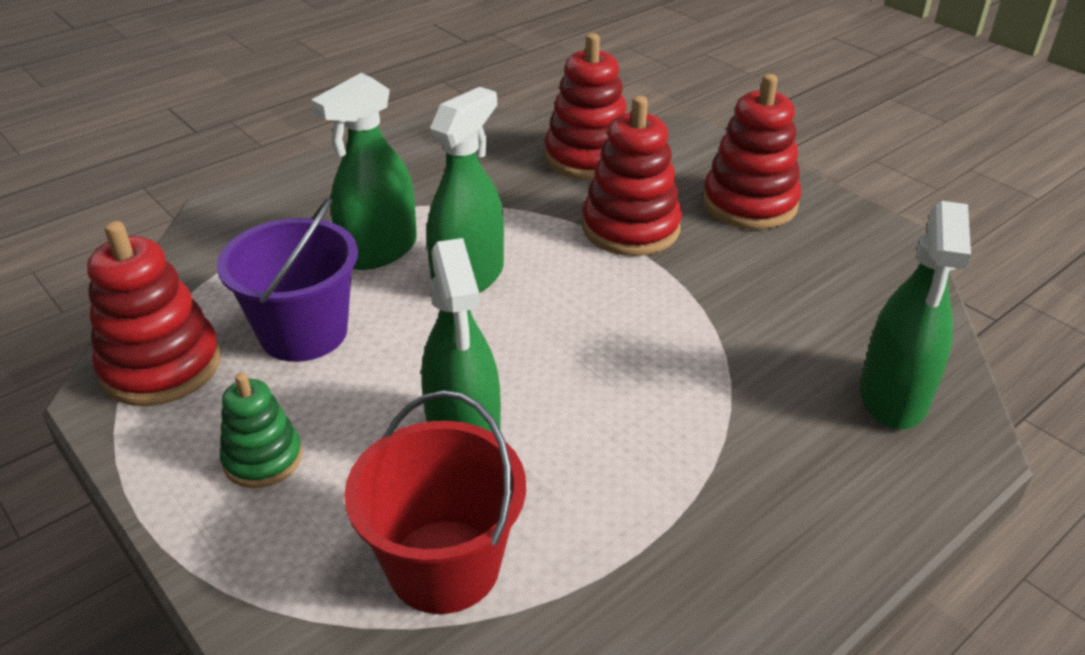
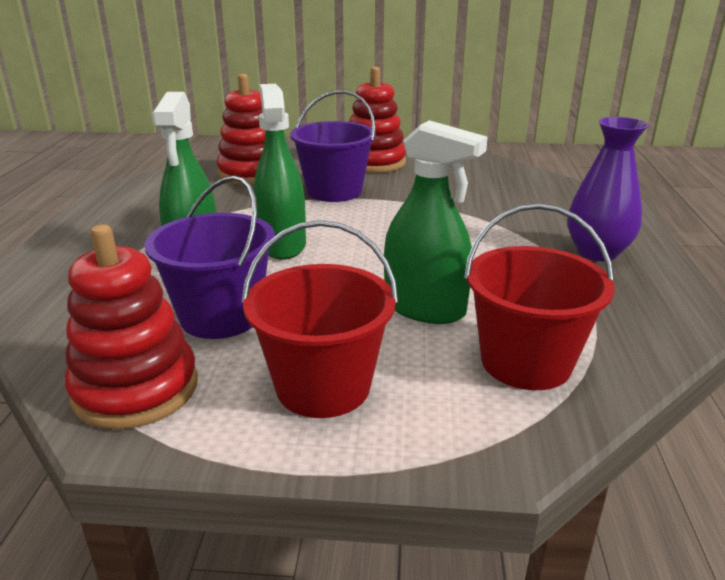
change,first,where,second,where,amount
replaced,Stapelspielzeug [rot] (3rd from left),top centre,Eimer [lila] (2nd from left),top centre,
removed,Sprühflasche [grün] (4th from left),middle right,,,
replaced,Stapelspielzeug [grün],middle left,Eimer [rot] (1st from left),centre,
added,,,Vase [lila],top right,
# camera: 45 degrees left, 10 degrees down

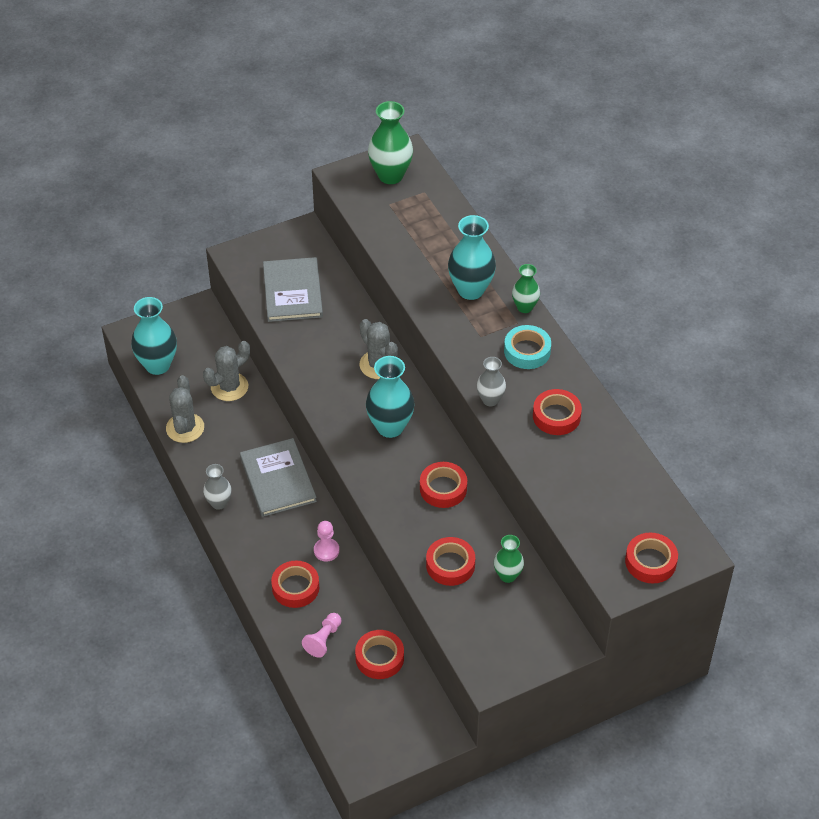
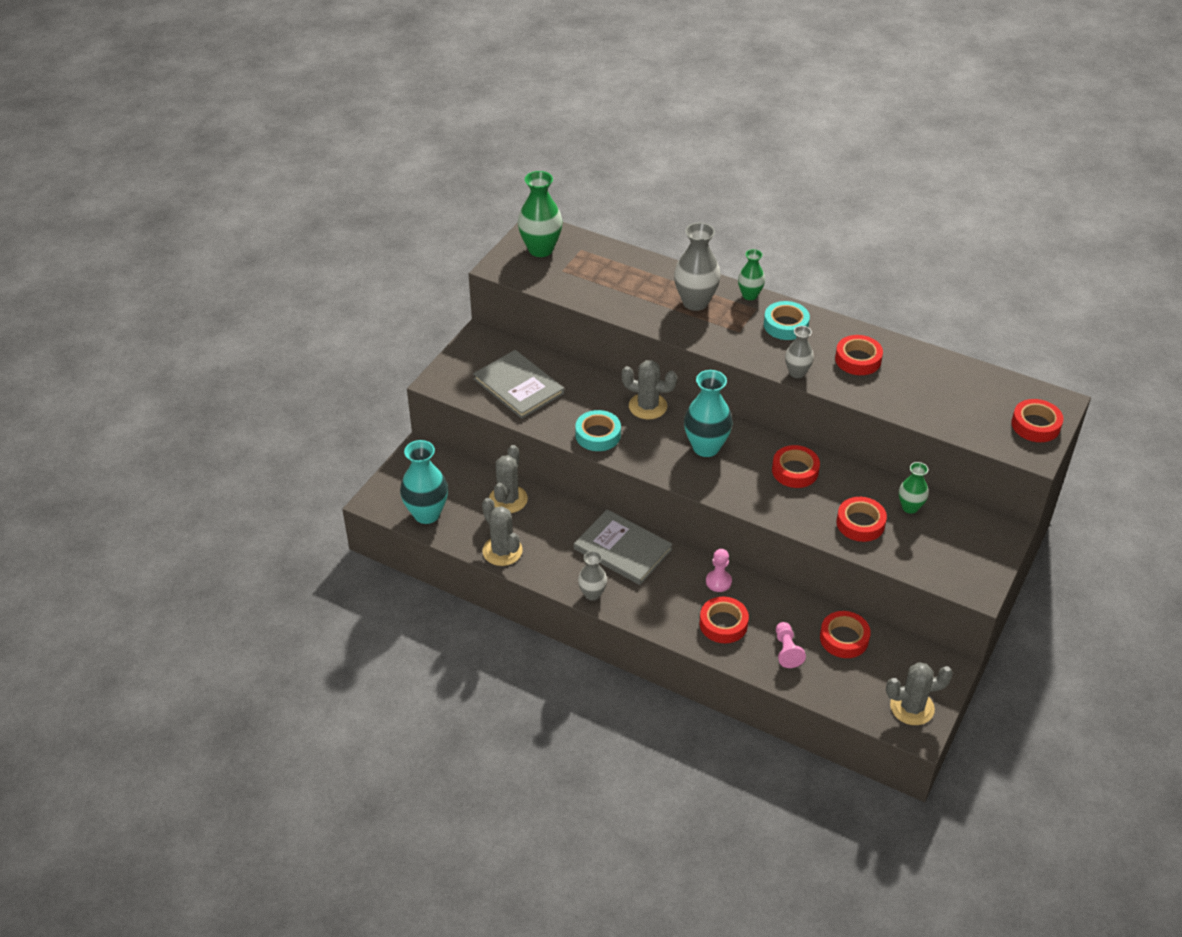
change,first,where,second,where,amount
recoloured,Vase [türkis] (3rd from left),top centre,Vase [grau] (2nd from left),top centre,
added,,,Klebeband [türkis] (1st from left),centre,
added,,,Kaktus [grau] (4th from left),bottom right,
# camera: 35 degrees left, 5 degrees down

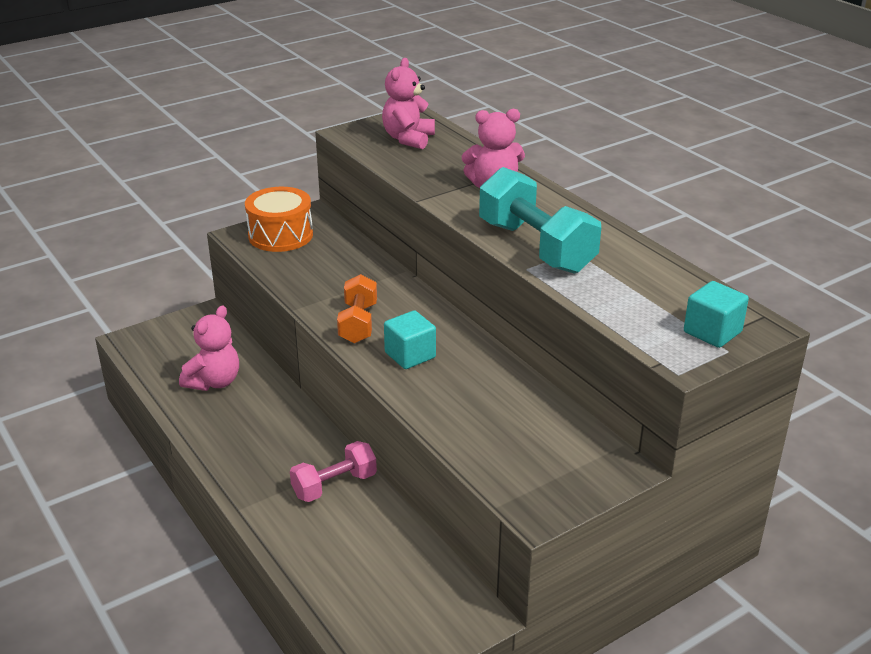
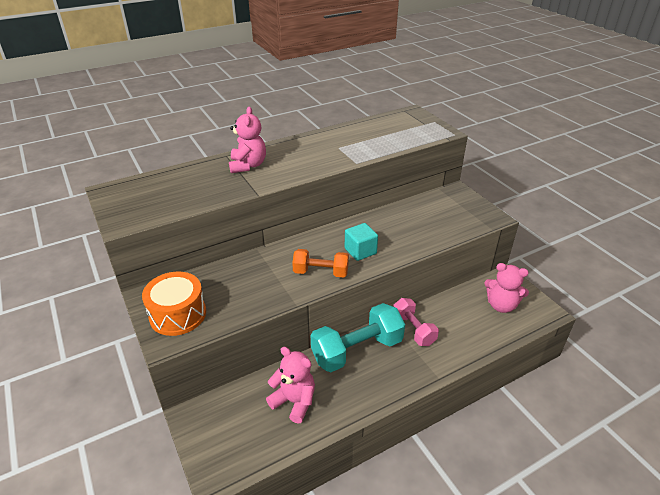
change,first,where,second,where,amount
moved,Teddybär [rosa] (2nd from left in the first image),top centre,Teddybär [rosa] (3rd from left),middle right,
moved,Hantel [türkis],centre,,bottom centre,
removed,Kubus [türkis] (2nd from left),middle right,,,
# camera: 85 degrees left, 5 degrees up

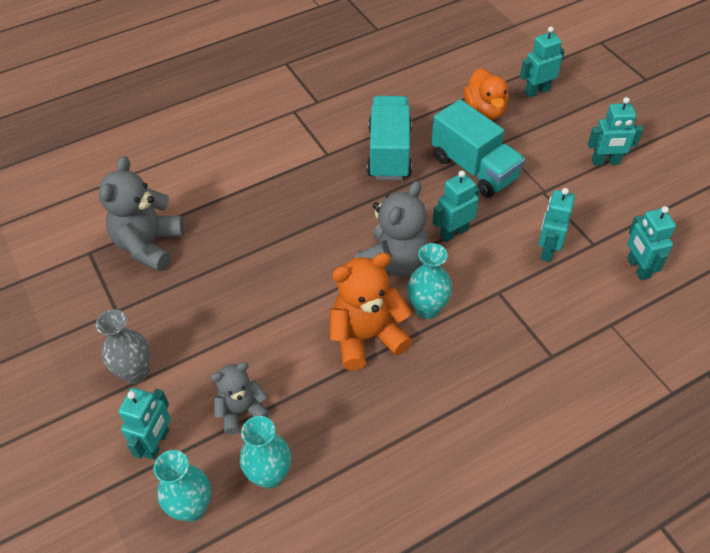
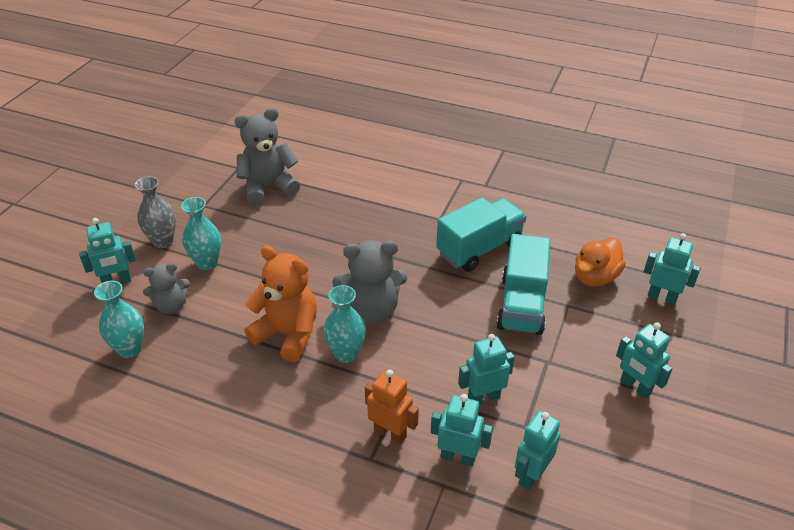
change,first,where,second,where,amount
moved,Roboter [türkis] (2nd from left),centre,,bottom centre,
turned,Teddybär [grau] (2nd from left in the first image),bottom centre,Teddybär [grau] (1st from left),middle left,135 degrees clockwise
moved,Vase [türkis] (1st from left in the first image),bottom left,Vase [türkis] (2nd from left),middle left,
added,,,Roboter [orange],bottom centre,
# camera: 50 degrees right, 10 degrees down

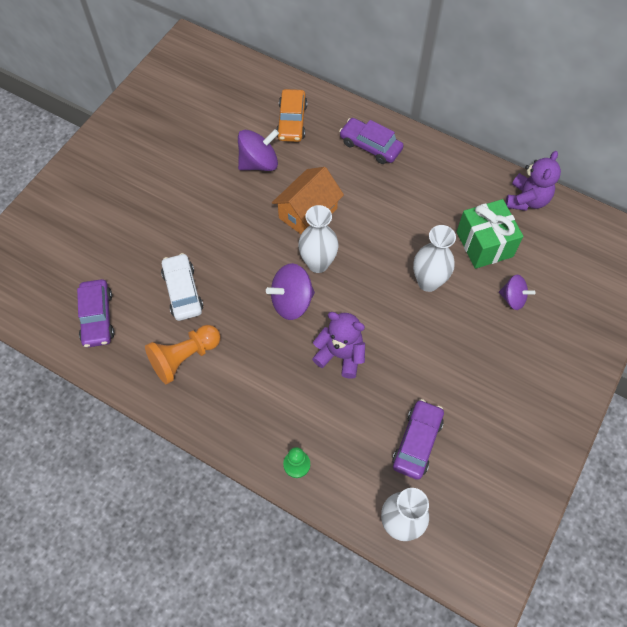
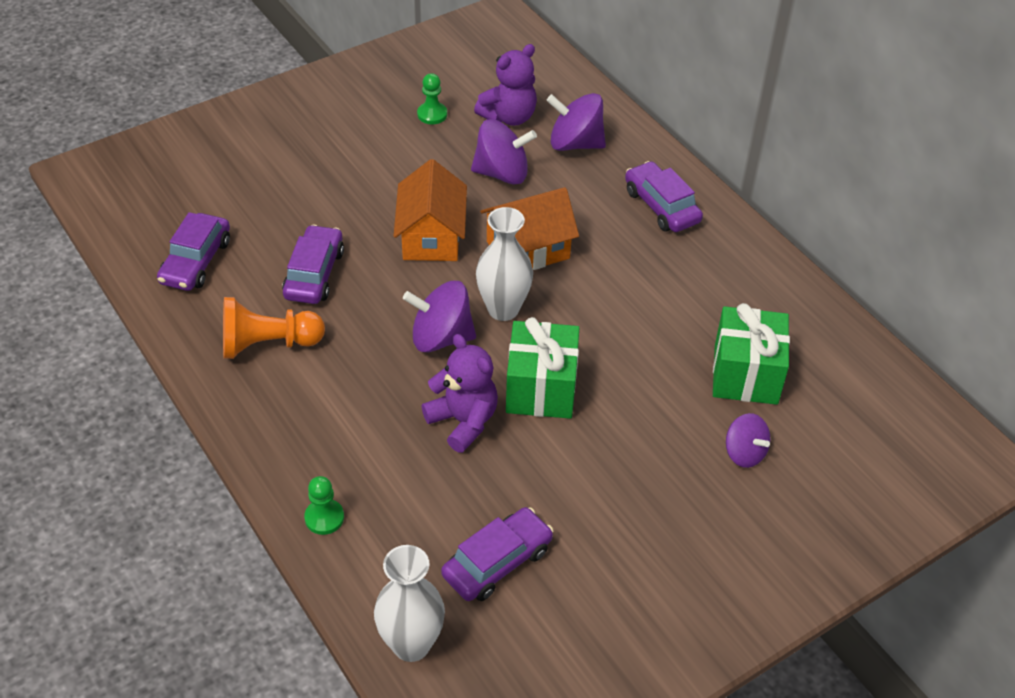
change,first,where,second,where,amount
replaced,Auto [orange],top centre,Kreisel [lila] (3rd from left),top centre,
moved,Teddybär [lila] (2nd from left),top right,,top centre,
removed,Vase [weiß] (3rd from left),middle right,,,
recoloured,Auto [weiß],middle left,Auto [lila] (2nd from left),middle left,
added,,,Bauer [grün] (2nd from left),top centre,
added,,,Haus [orange] (1st from left),top centre,
added,,,Geschenk [grün] (1st from left),centre,
# camera: 25 degrees right, 15 degrees down

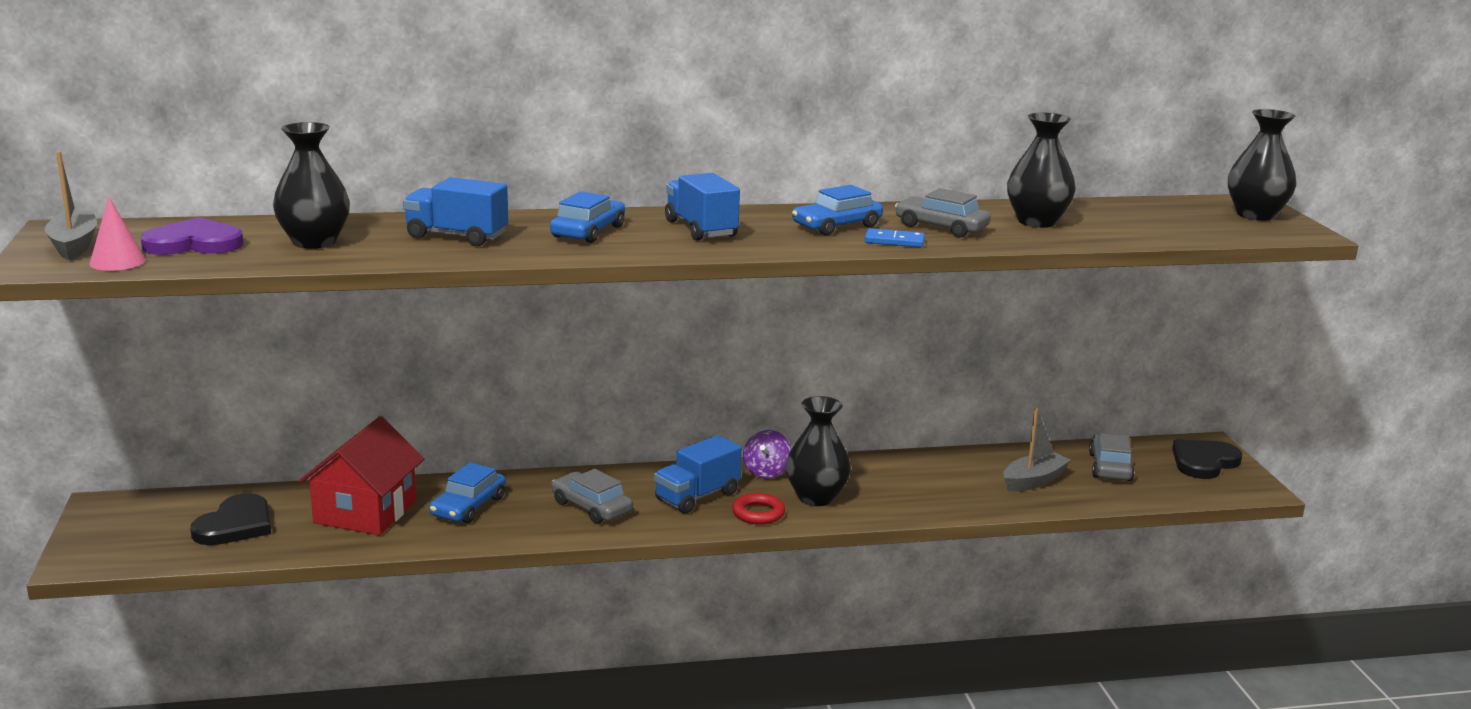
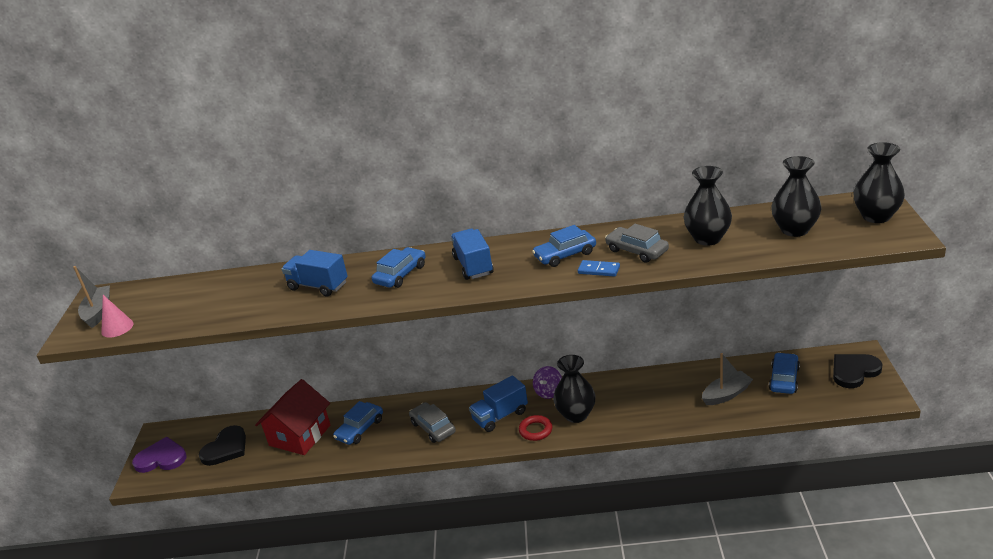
change,first,where,second,where,amount
moved,Vase [schwarz] (1st from left in the first image),top left,Vase [schwarz] (3rd from left),middle right,
moved,Herz [lila],top left,,bottom left,
recoloured,Auto [grau] (3rd from left),middle right,Auto [blau] (4th from left),bottom right,
# camera: 15 degrees right, 10 degrees up

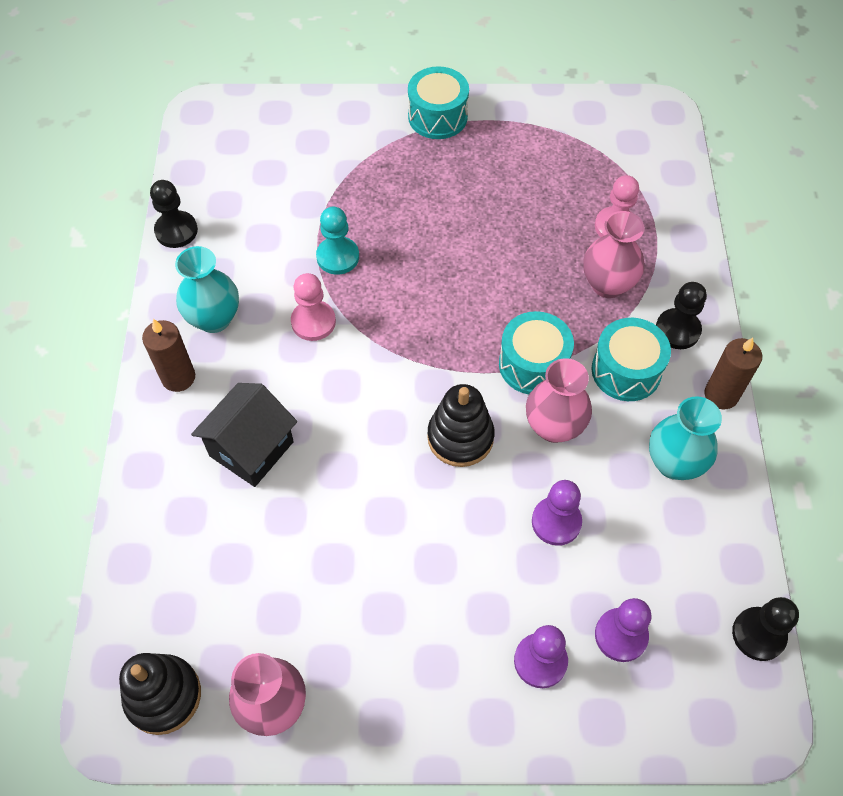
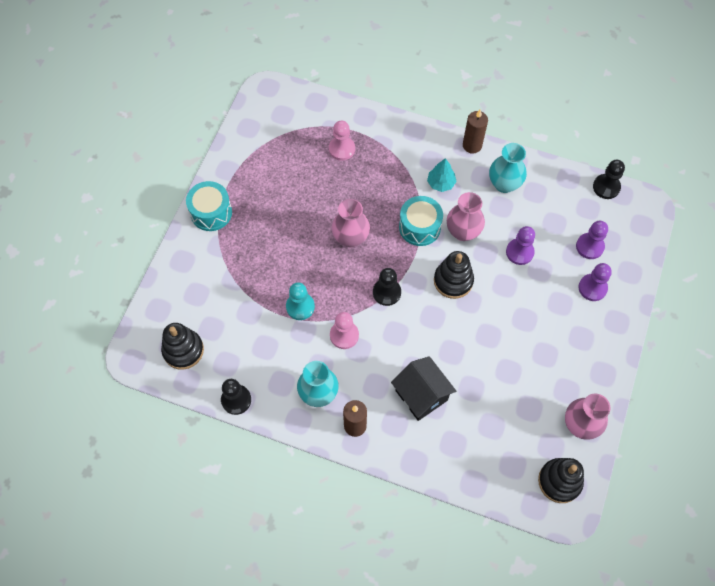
change,first,where,second,where,amount
moved,Vase [rosa] (3rd from left in the first image),top right,Vase [rosa] (1st from left),centre,
moved,Bauer [schwarz] (2nd from left),middle right,,centre,
replaced,Trommel [türkis] (3rd from left),middle right,Baum [türkis],top centre,
added,,,Stapelspielzeug [schwarz] (1st from left),middle left,
# camera: 70 degrees left, 5 degrees up

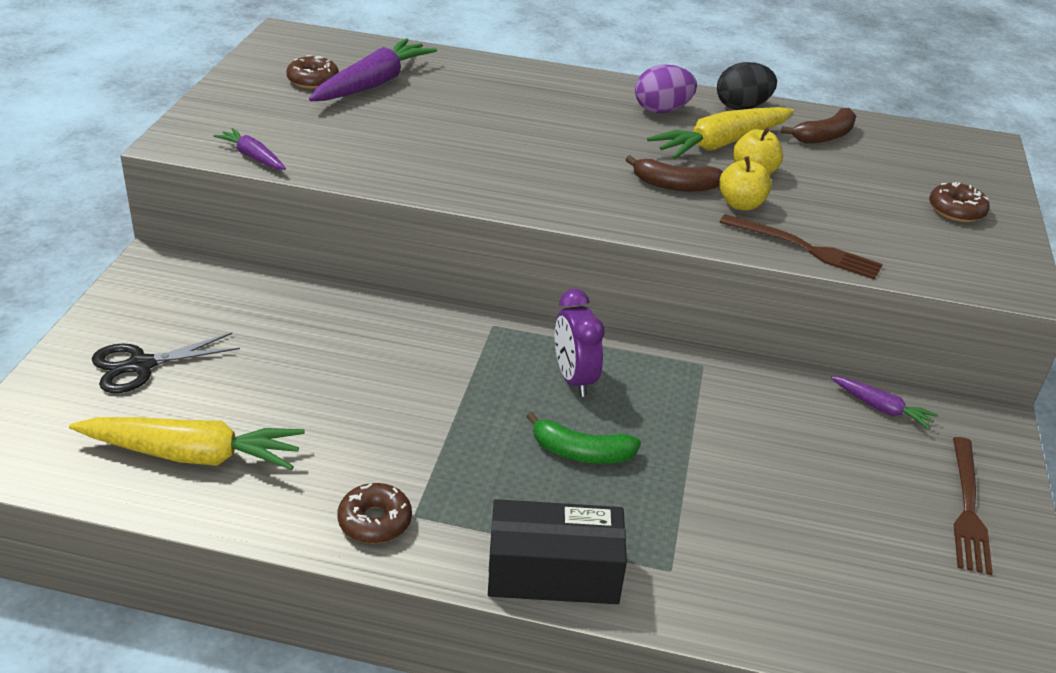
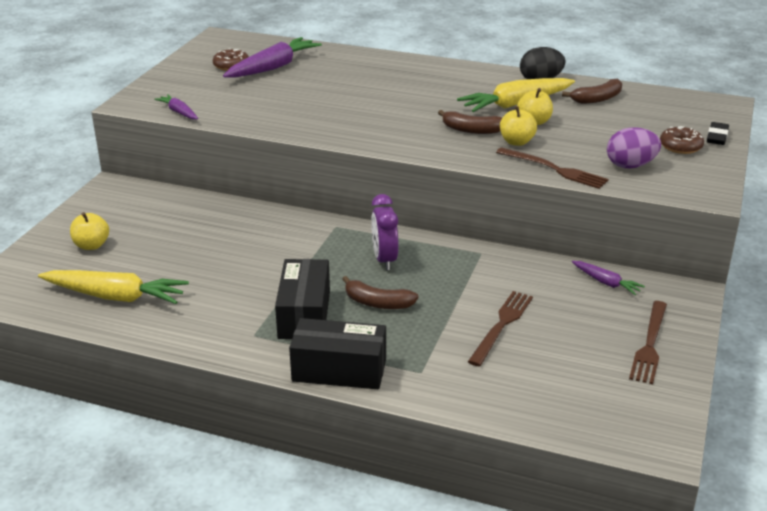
change,first,where,second,where,amount
moved,Ei [lila],top centre,,top right,
replaced,Schere [schwarz],middle left,Apfel [gelb] (1st from left),middle left,
recoloured,Banane [grün],centre,Banane [braun] (1st from left),centre,
removed,Donut [braun] (2nd from left),bottom centre,,,
added,,,Radiergummi [schwarz],top right,
added,,,Schachtel [schwarz] (1st from left),centre,
added,,,Gabel [braun] (1st from left),centre,
# camera: 10 degrees right, 5 degrees down

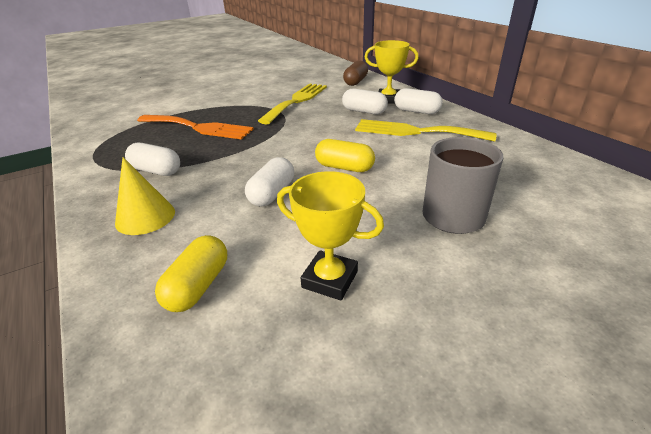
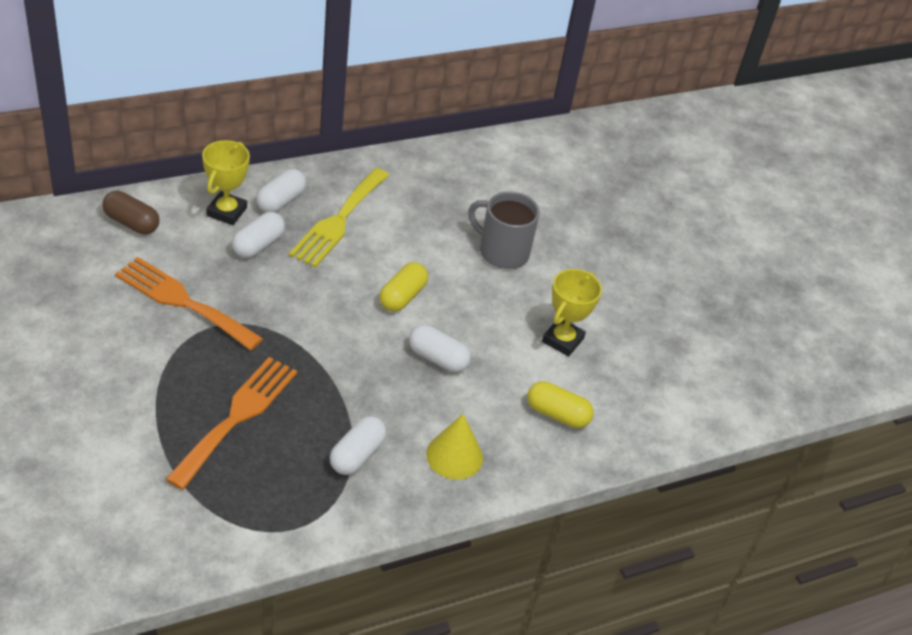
change,first,where,second,where,amount
recoloured,Gabel [gelb] (1st from left),top centre,Gabel [orange] (1st from left),middle left,
# camera: 90 degrees left, 10 degrees up

